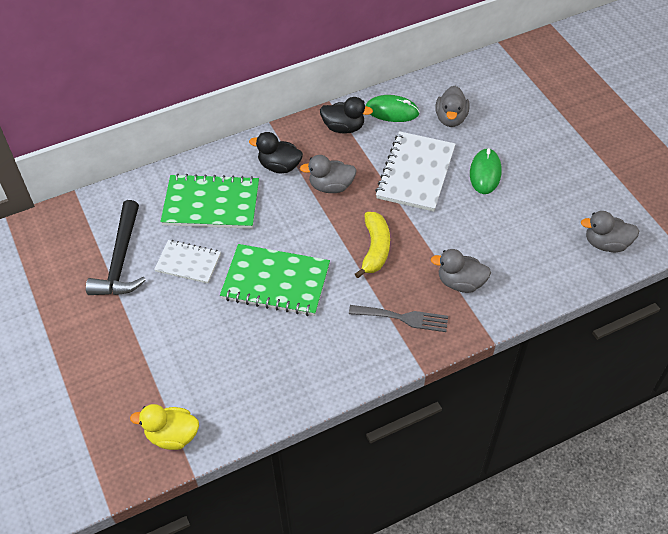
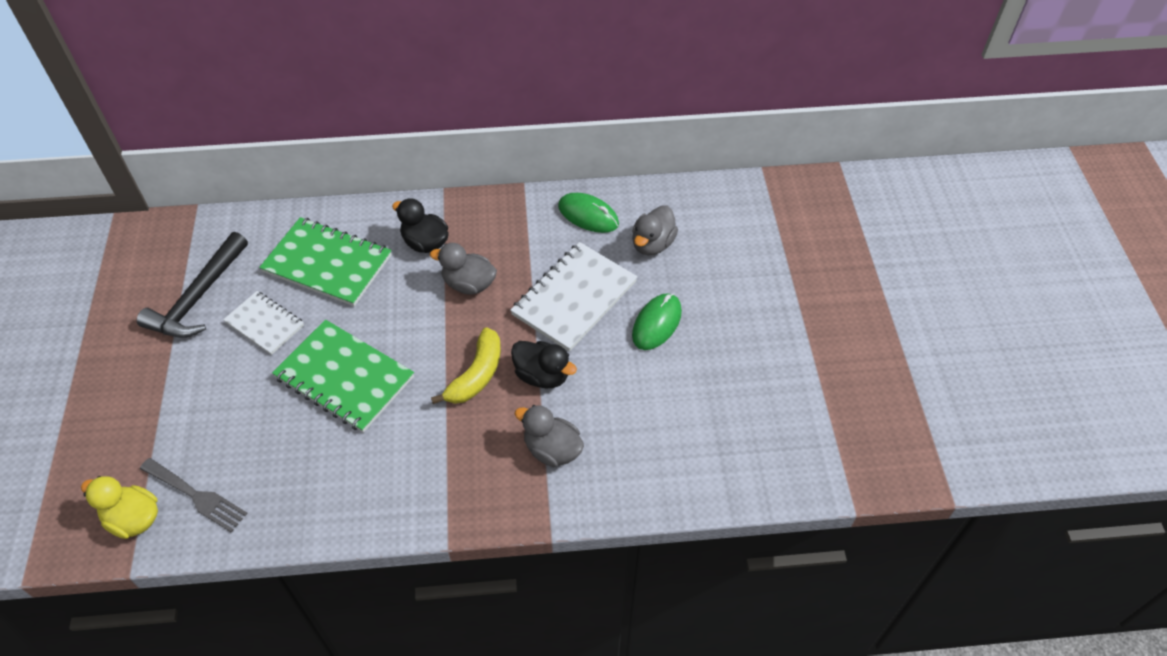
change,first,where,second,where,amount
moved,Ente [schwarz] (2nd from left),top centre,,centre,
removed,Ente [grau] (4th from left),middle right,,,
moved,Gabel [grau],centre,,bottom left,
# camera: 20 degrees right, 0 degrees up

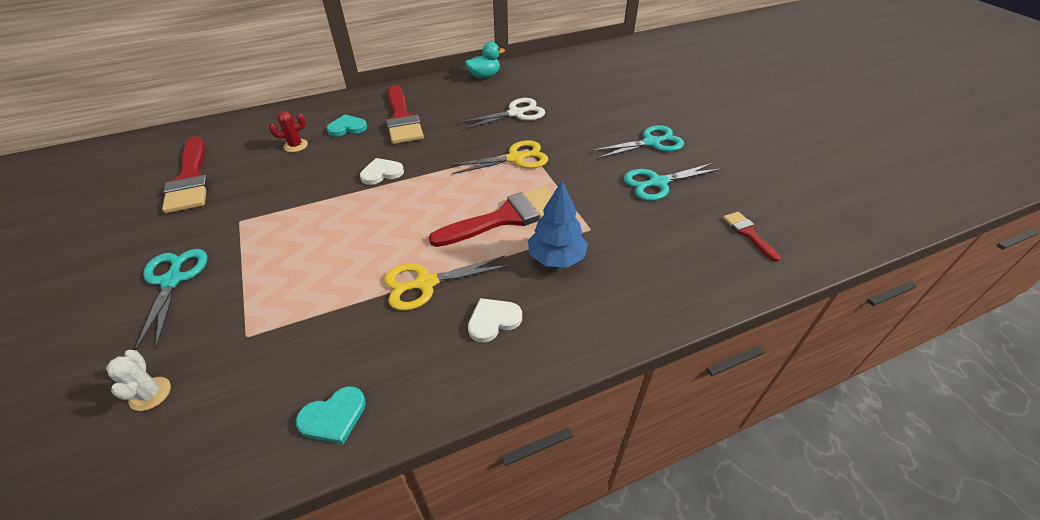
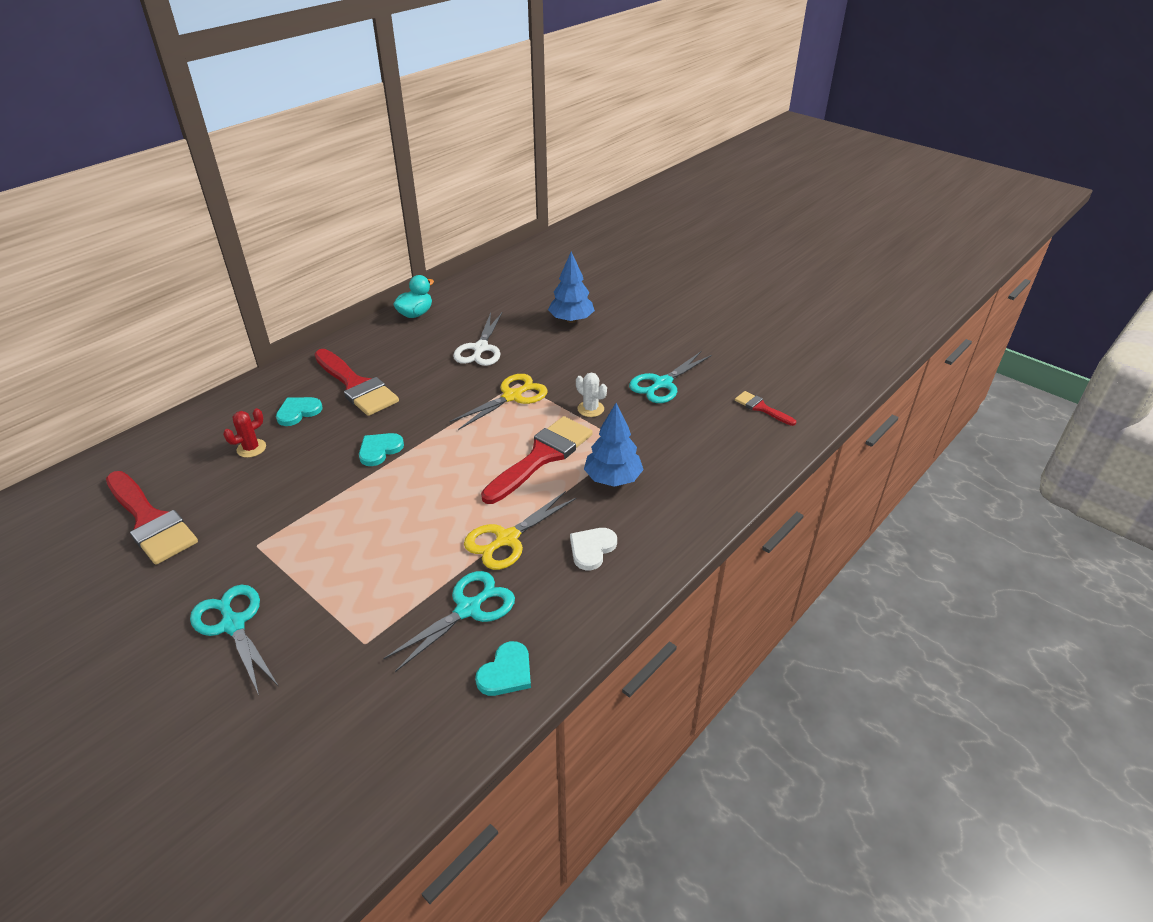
change,first,where,second,where,amount
turned,Schere [weiß],top centre,,centre,150 degrees clockwise
moved,Schere [türkis] (2nd from left),top centre,,bottom centre,
recoloured,Herz [weiß] (1st from left),top centre,Herz [türkis] (2nd from left),middle left,
moved,Kaktus [weiß],bottom left,,centre,
added,,,Baum [blau] (1st from left),top centre,
# camera: 25 degrees left, 5 degrees down

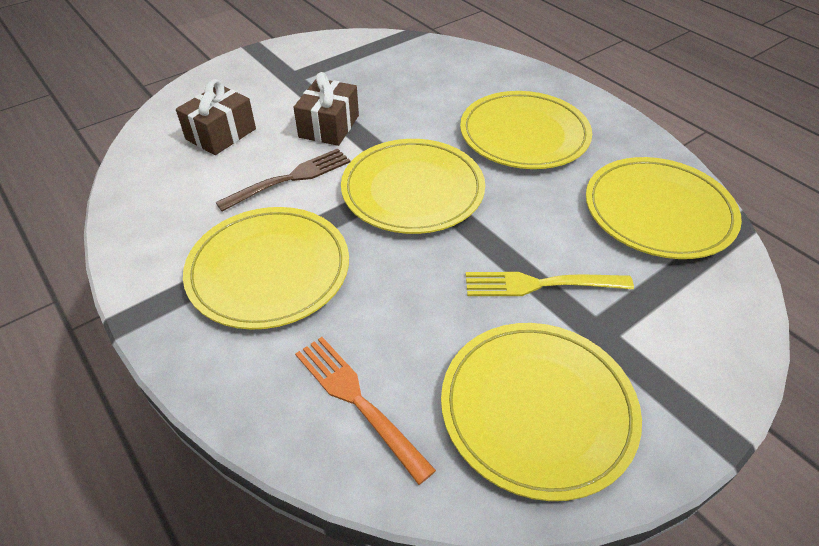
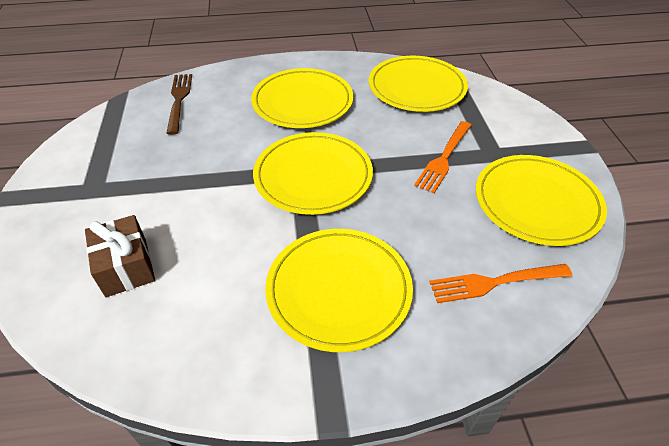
change,first,where,second,where,amount
removed,Geschenk [braun] (2nd from left),top centre,,,
moved,Gabel [braun],top centre,,top left,
recoloured,Gabel [gelb],middle right,Gabel [orange] (1st from left),centre,
# camera: 60 degrees left, 0 degrees up

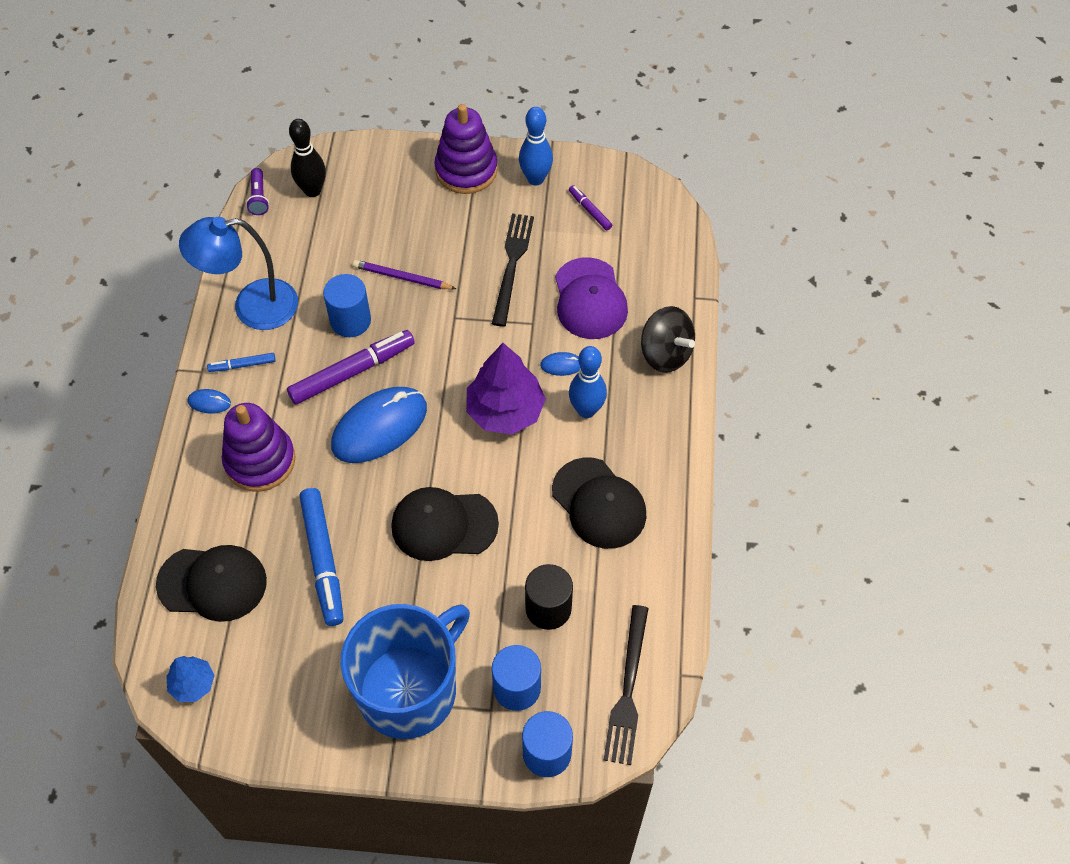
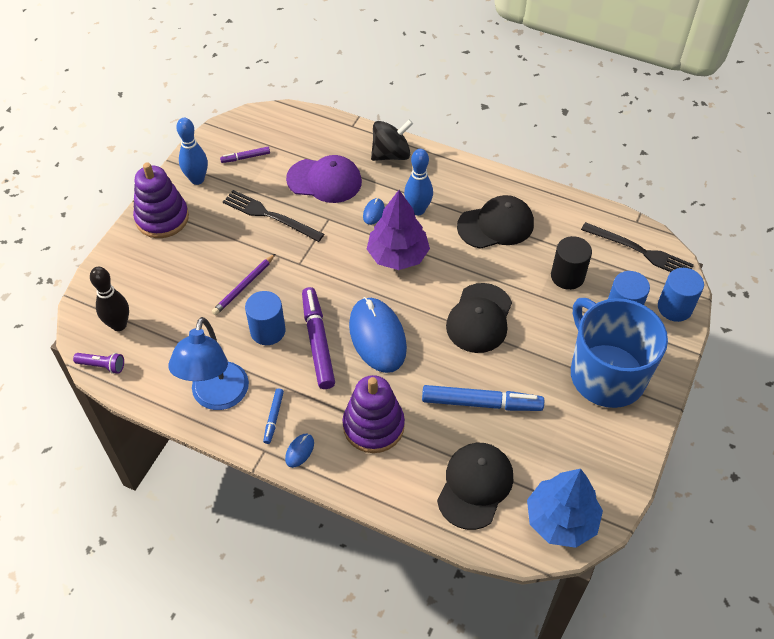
change,first,where,second,where,amount
resized,Baum [blau],bottom left,,bottom right,x1.85
# camera: 70 degrees left, 5 degrees down

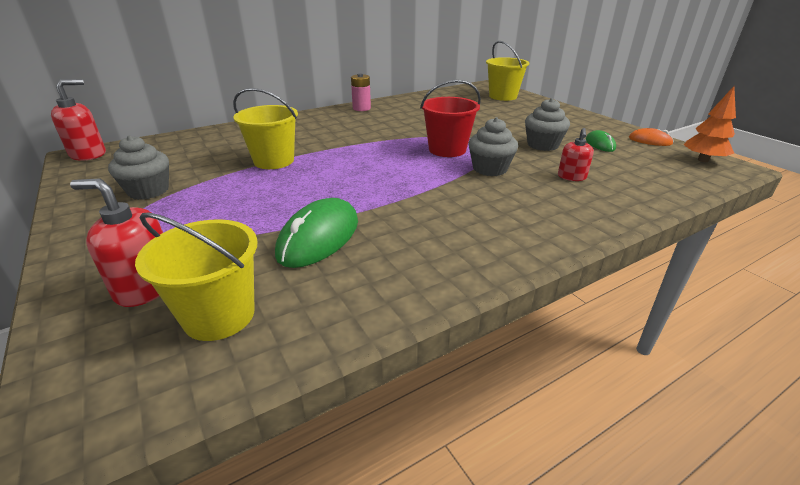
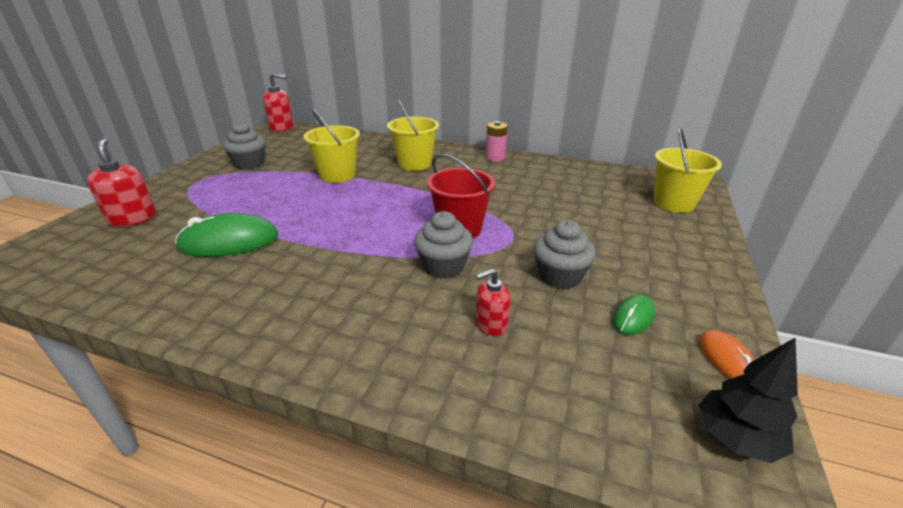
change,first,where,second,where,amount
recoloured,Baum [orange],top right,Baum [schwarz],bottom right,
moved,Eimer [gelb] (1st from left in the first image),middle left,Eimer [gelb] (2nd from left),top centre,
# camera: 50 degrees right, 0 degrees up

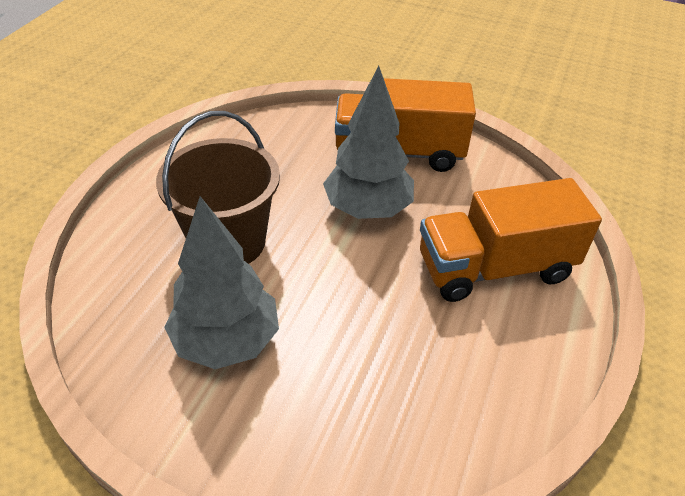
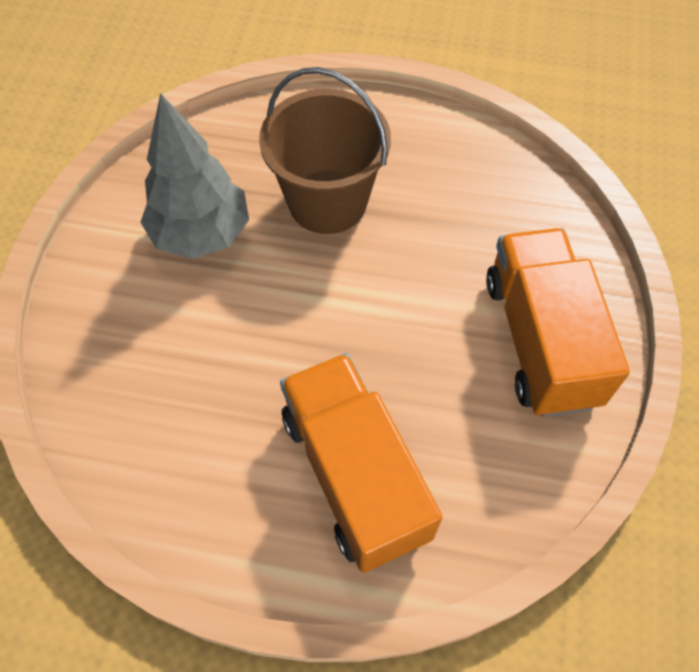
change,first,where,second,where,amount
removed,Baum [grau] (2nd from left),top centre,,,
# camera: 80 degrees right, 15 degrees up

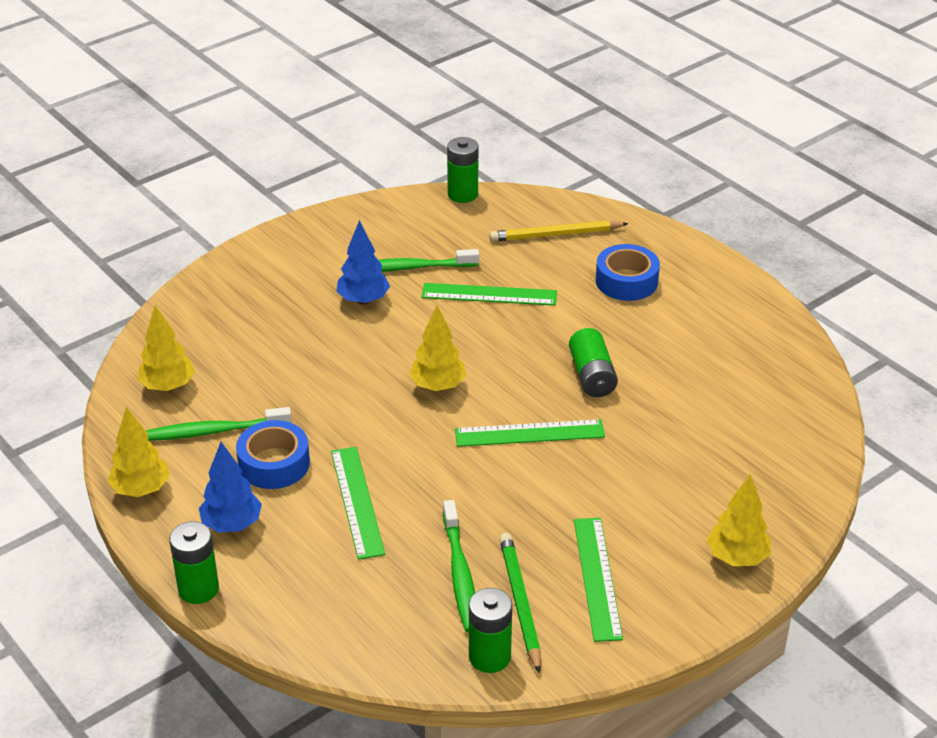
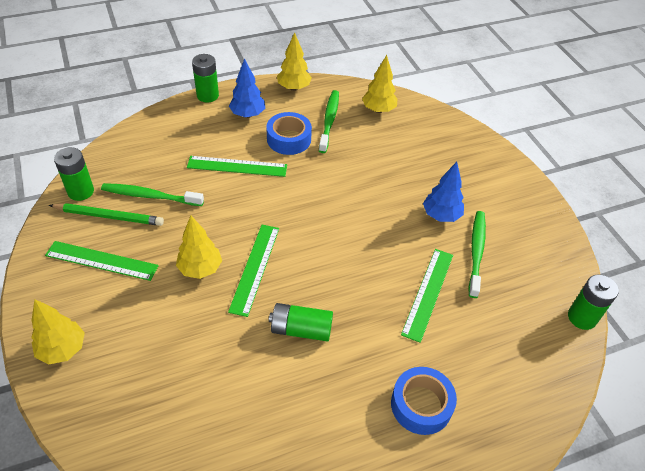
change,first,where,second,where,amount
removed,Bleistift [gelb],top centre,,,
moved,Baum [gelb] (3rd from left in the first image),centre,Baum [gelb] (2nd from left),middle left,
# camera: 105 degrees right, 10 degrees up

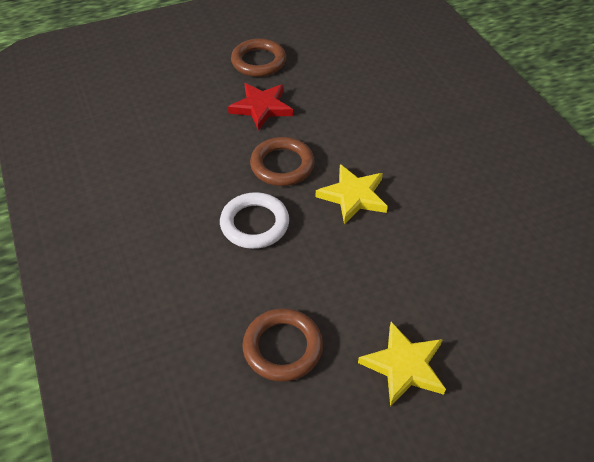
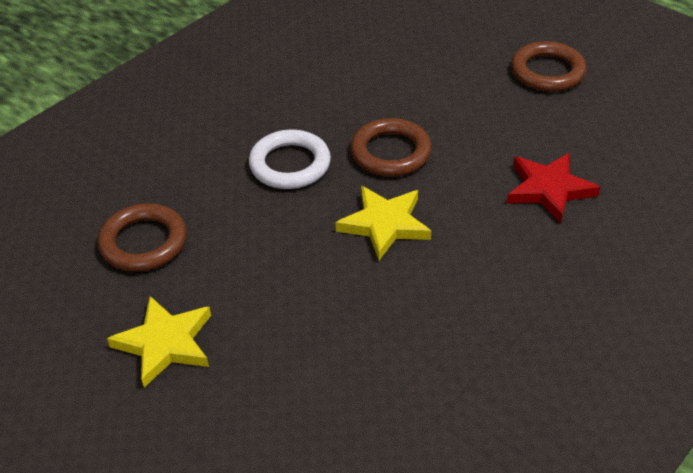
change,first,where,second,where,amount
moved,Stern [rot],top centre,,middle right,
# camera: 65 degrees right, 5 degrees down

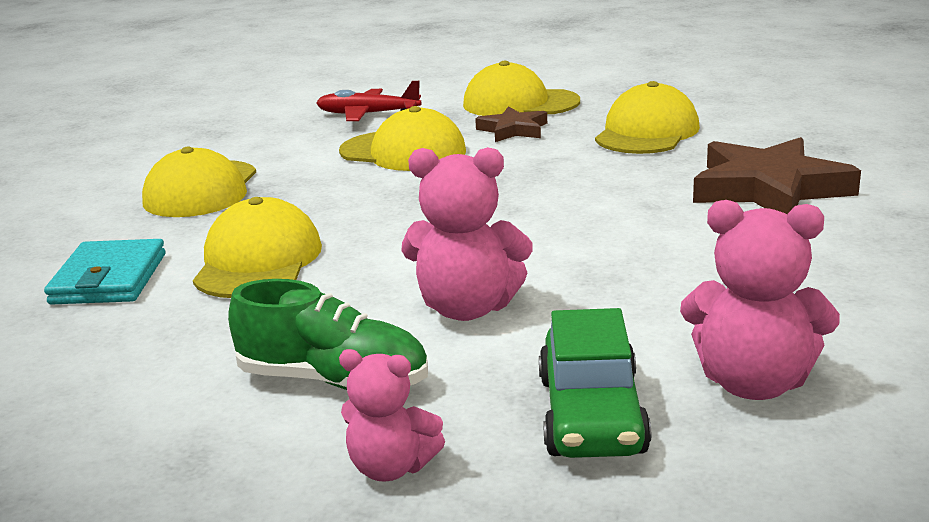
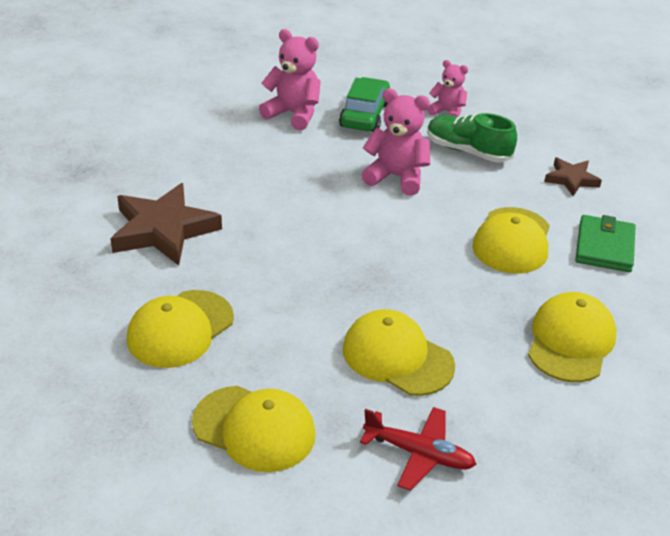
change,first,where,second,where,amount
moved,Stern [braun] (1st from left in the first image),top centre,Stern [braun] (2nd from left),top right,
recoloured,Geldbörse [türkis],middle left,Geldbörse [grün],middle right,
# camera: 170 degrees left, 15 degrees up

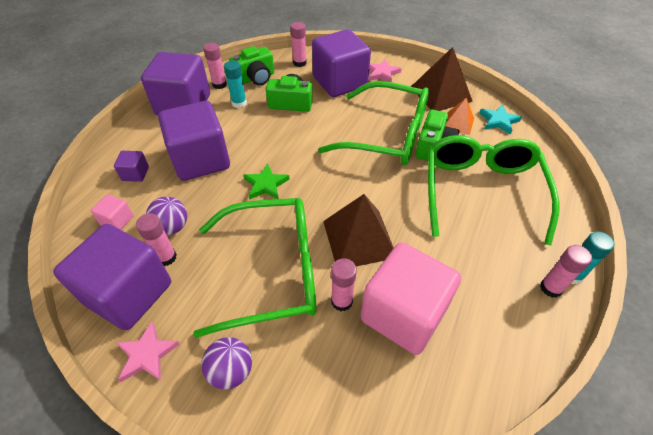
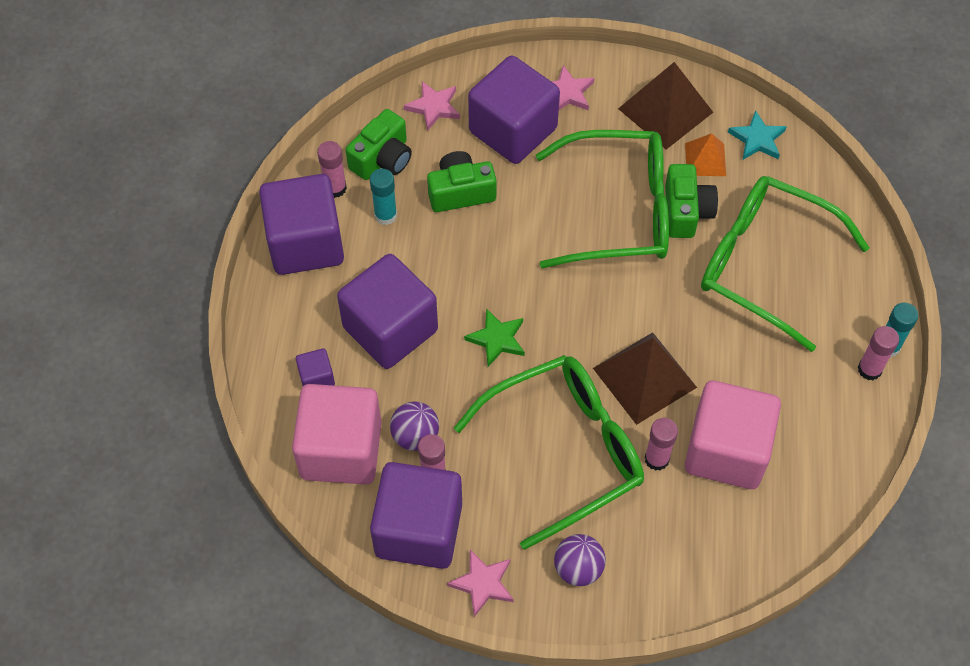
change,first,where,second,where,amount
replaced,Klebestift [rosa] (3rd from left),top centre,Stern [rosa] (1st from left),top centre,
turned,Brille [grün] (3rd from left),middle right,,middle right,45 degrees counterclockwise
resized,Kubus [rosa] (1st from left),middle left,,centre,x2.34
# camera: 20 degrees left, 10 degrees up

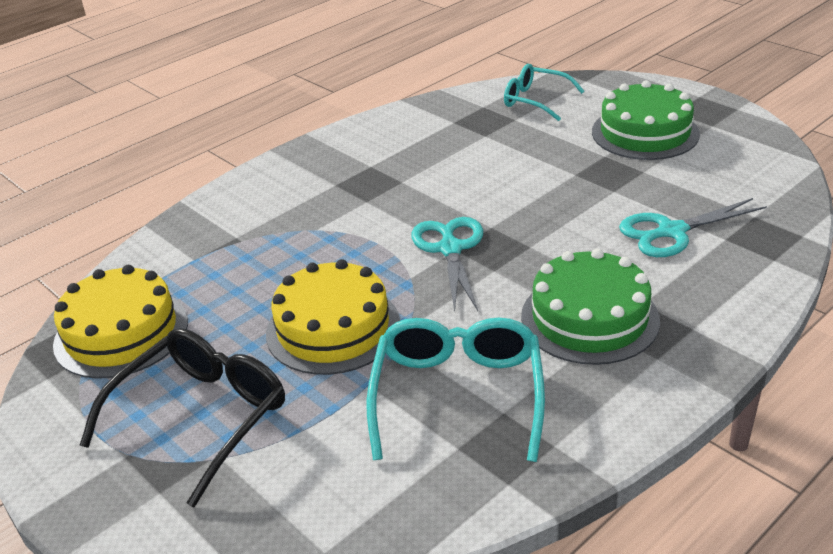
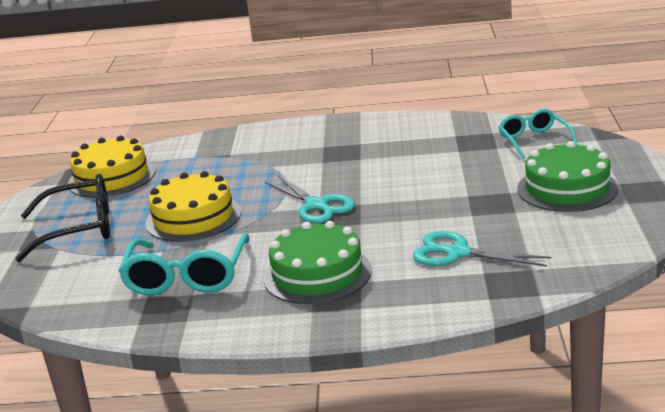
change,first,where,second,where,amount
turned,Schere [türkis] (1st from left),centre,,centre,105 degrees clockwise
turned,Brille [türkis] (1st from left),bottom centre,,middle left,135 degrees clockwise
# camera: 45 degrees right, 10 degrees down

